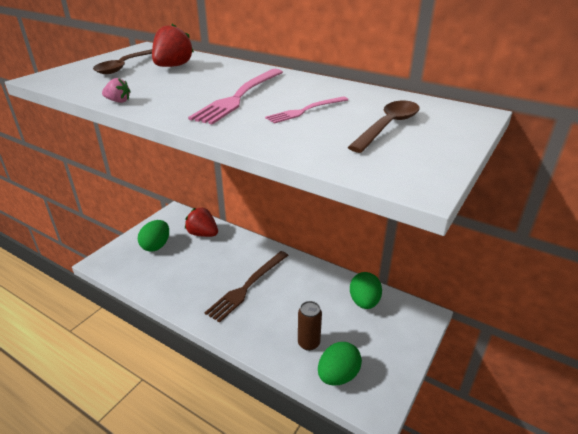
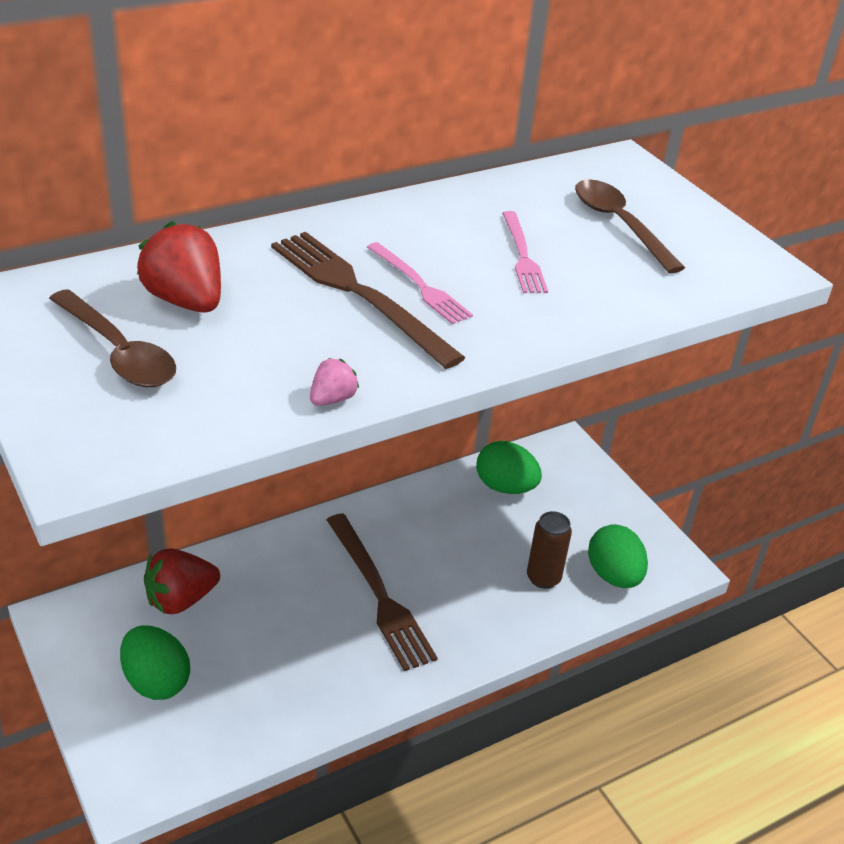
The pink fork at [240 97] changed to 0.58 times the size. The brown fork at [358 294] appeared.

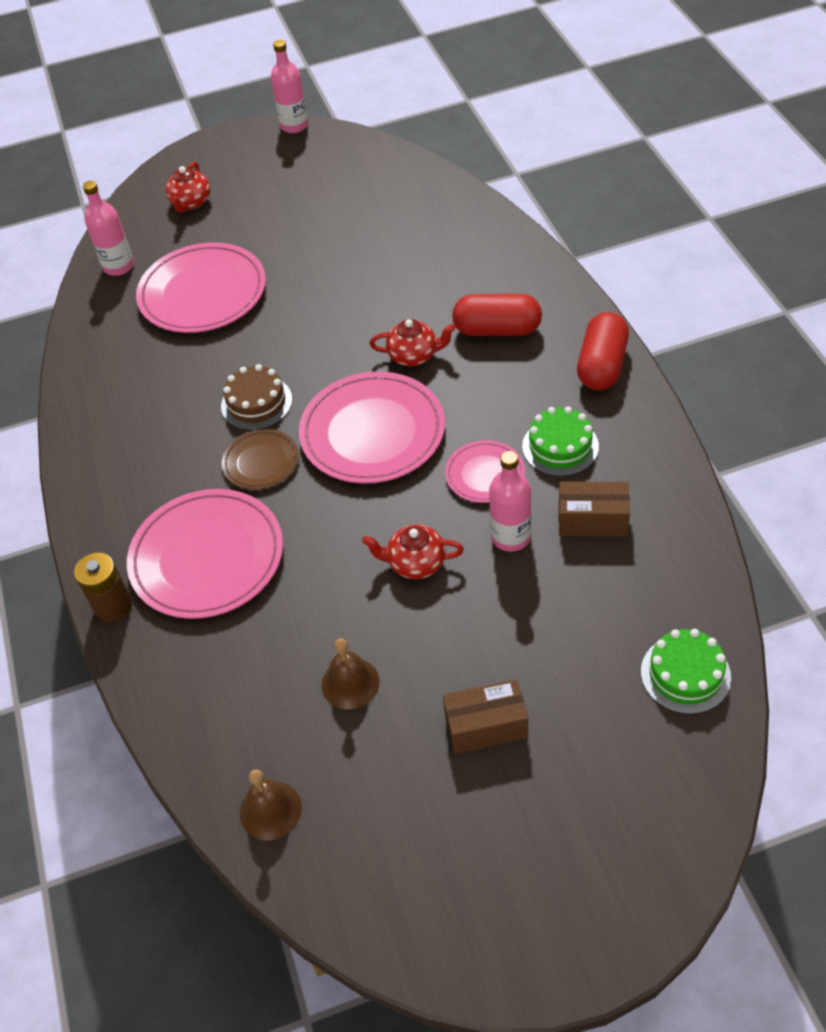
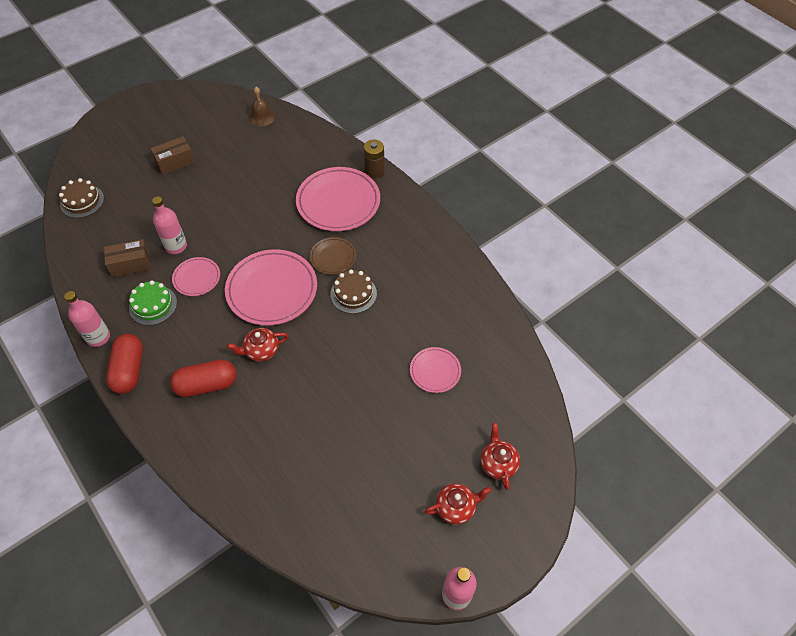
The pink bottle moved from [118 266] to [98 337]. The pink plate at [203 293] changed to 0.52 times the size. The brown bell at [350 683] disappeared. The red teapot moved from [415 563] to [456 507]. The green cake at [685 674] became the brown cake at [82 201].

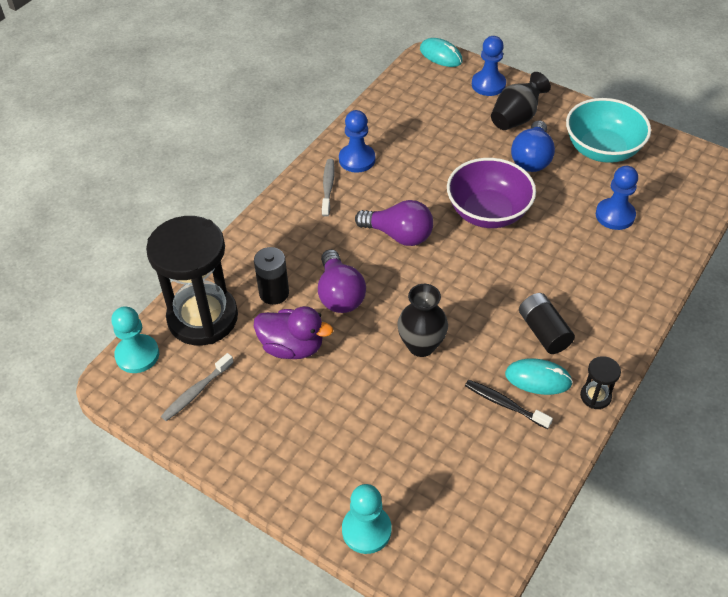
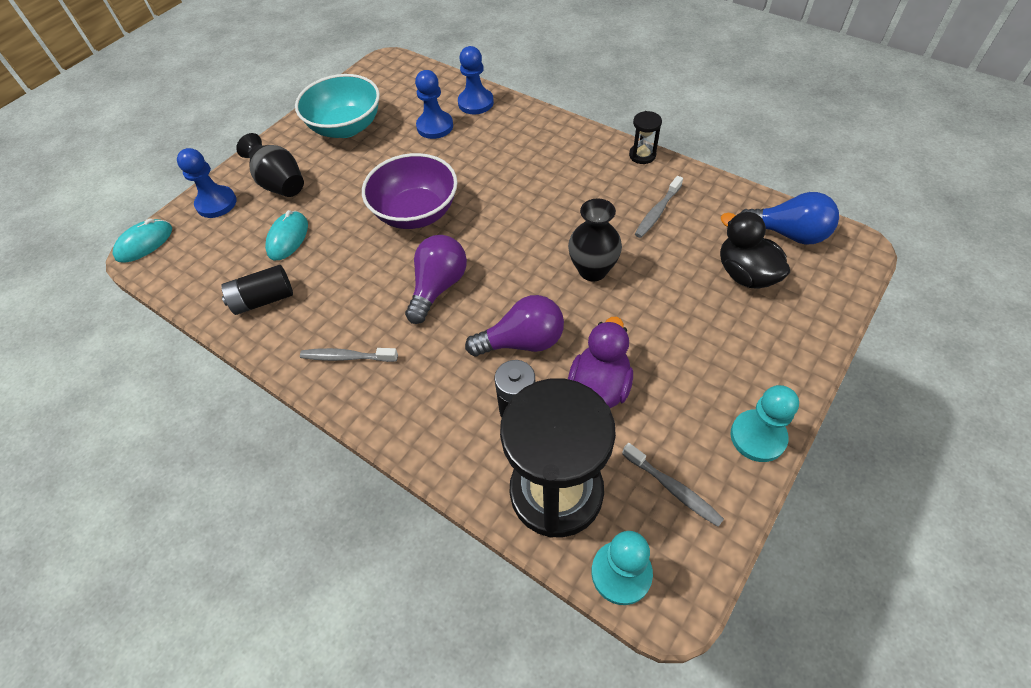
The blue pawn moved from [357 159] to [475 103]. The turquoise pawn moved from [366 530] to [758 437]. The black toothbrush at [504 404] became the grey toothbrush at [657 212]. The turquoise mouse moved from [538 379] to [288 238]. The blue light bulb moved from [531 158] to [788 234]. The black battery moved from [543 332] to [263 300]. The black duck at [745 274] appeared.

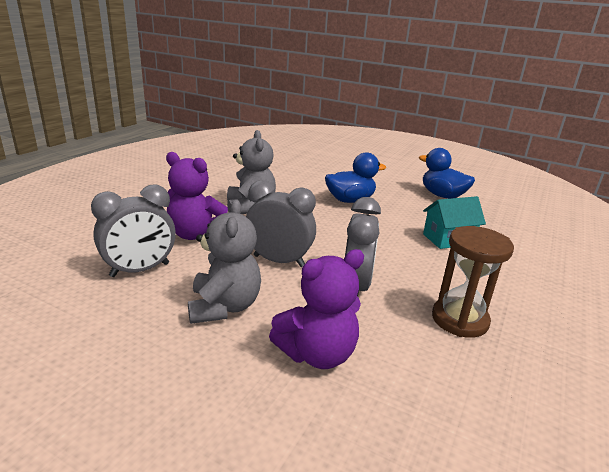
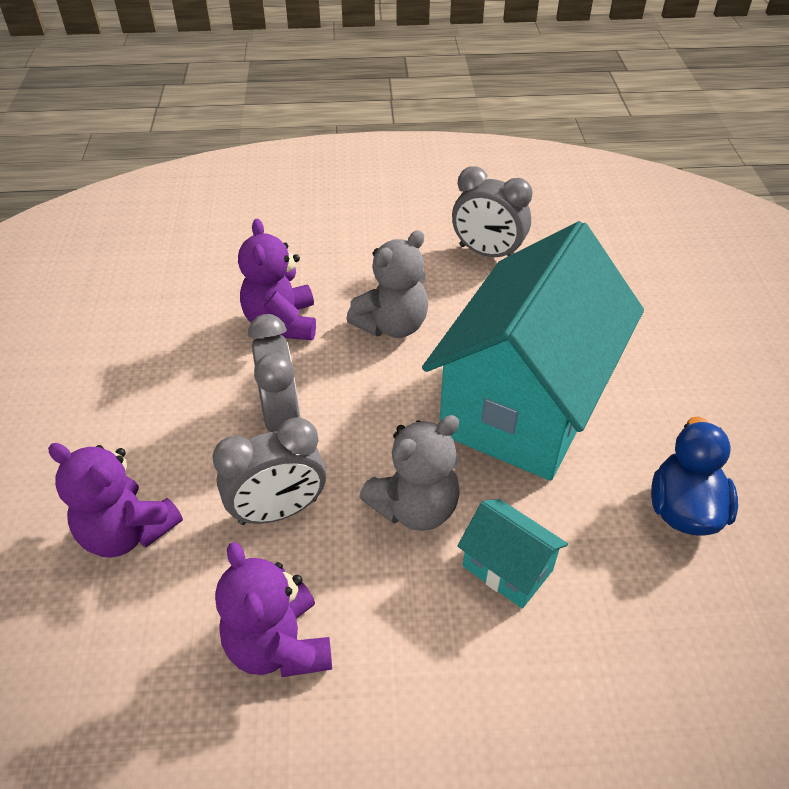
The grey clock moved from [140 270] to [487 253]. The grey teddy bear moved from [224 307] to [415 507]. The blue duck at [350 200] was replaced by the turquoise house at [524 405]. The brown hourglass at [459 320] was replaced by the purple teddy bear at [279 645].

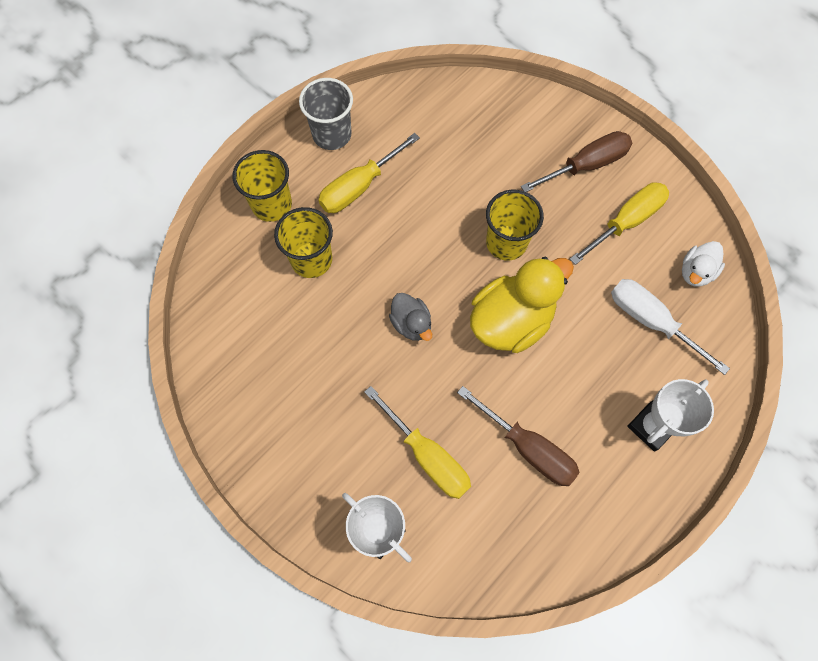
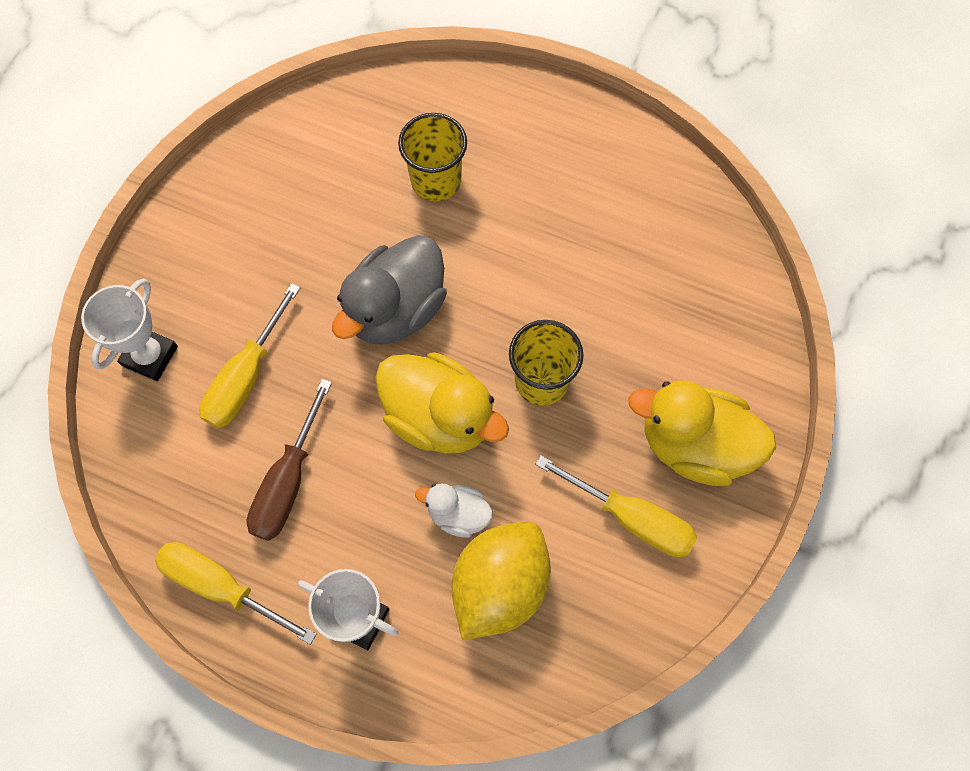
The yellow cup at [272 205] disappeared. The grey cup at [332 135] disappeared. The yellow screwdriver moved from [360 186] to [222 587]. The grey duck at [411 324] changed to 1.91 times the size. The brown screwdriver at [585 165] was replaced by the yellow duck at [694 445]. The white screwdriver at [651 322] was replaced by the yellow lemon at [500 586]. The white duck moved from [696 272] to [458 514].

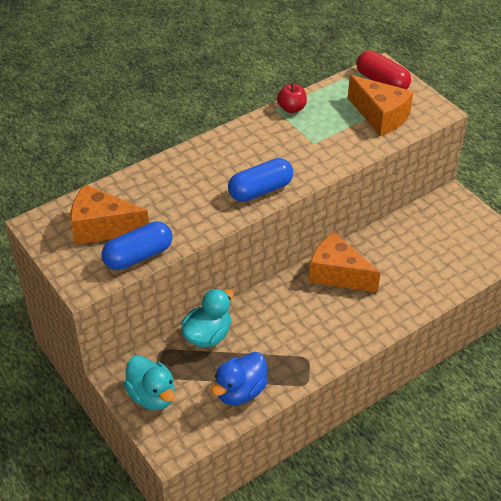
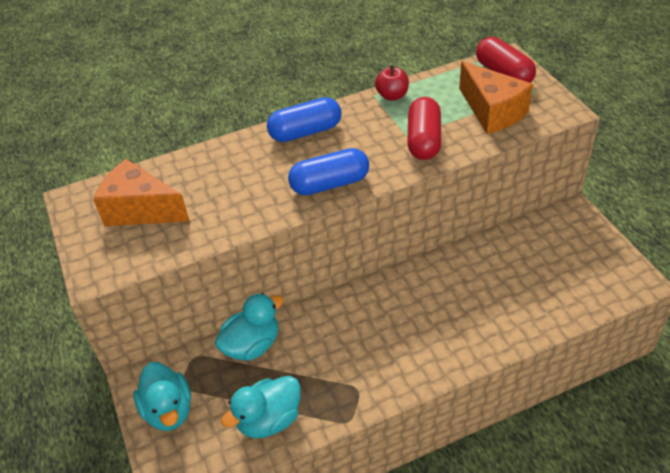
The blue capsule moved from [138 256] to [305 132]. The blue duck at [240 391] became the turquoise duck at [269 420]. The orange cheese at [337 274] disappeared. The red capsule at [424 140] appeared.

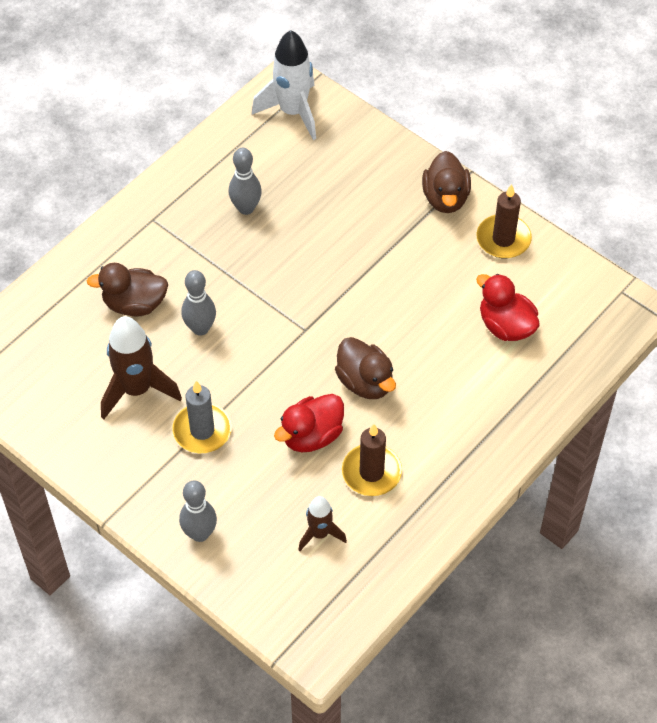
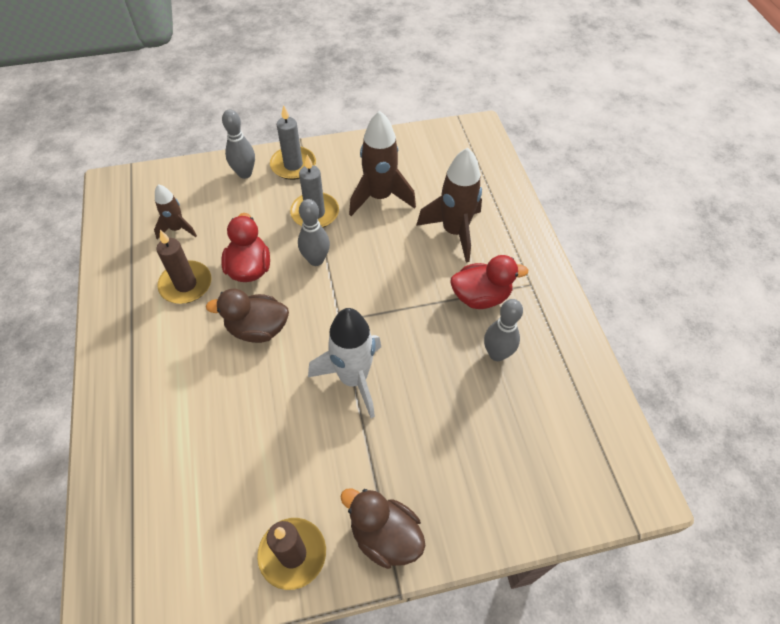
The brown duck at [134 304] was replaced by the brown rocket at [454 232]. The grey bowling pin moved from [200 328] to [316 260]. The white rocket moved from [293 112] to [353 378]. The red duck moved from [506 326] to [480 296]. The grey candle at [293 165] appeared.

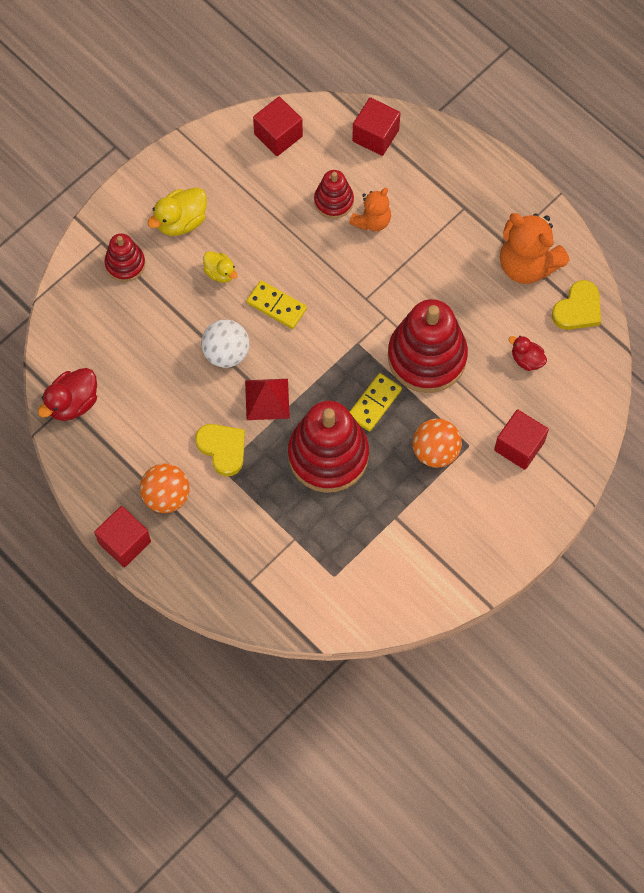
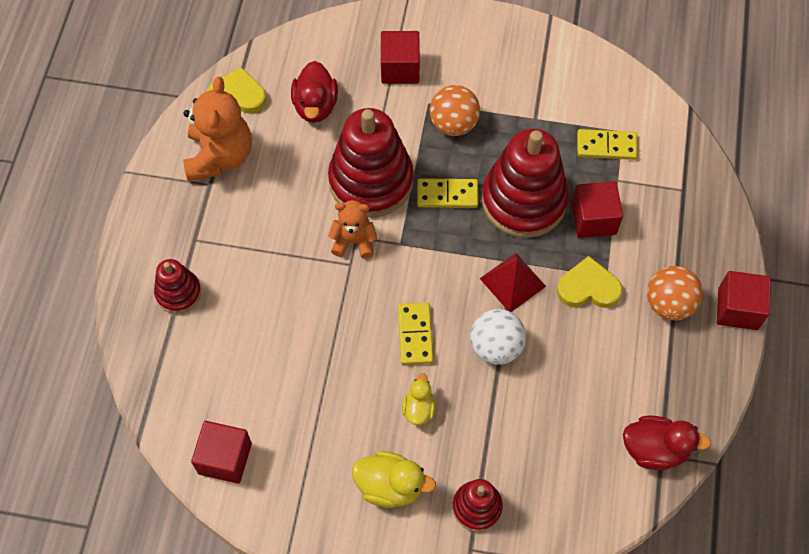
The yellow heart at [222 449] turned 75 degrees clockwise. The red stacking toy moved from [333 201] to [178 293]. The orange teddy bear moved from [372 221] to [353 241]. The red cube moved from [375 135] to [593 219]. The red duck at [526 359] changed to 1.59 times the size. The yellow domino at [606 146] appeared.

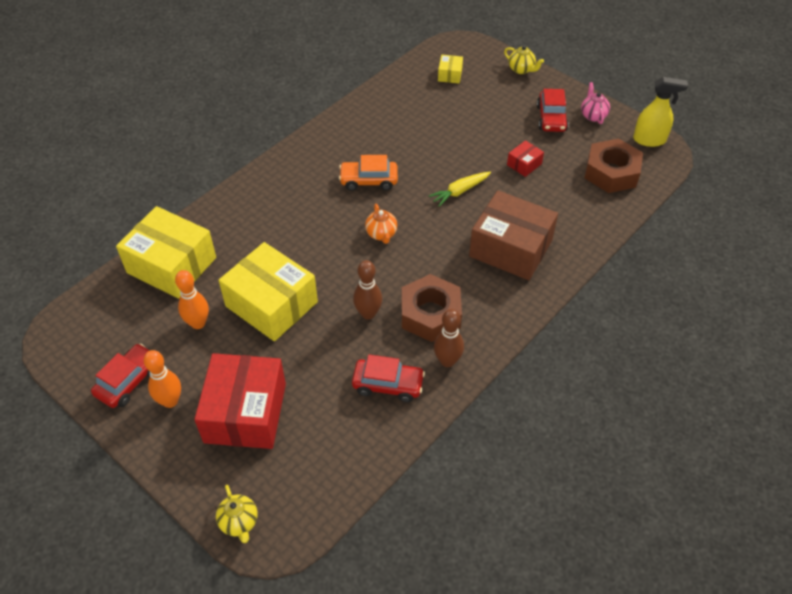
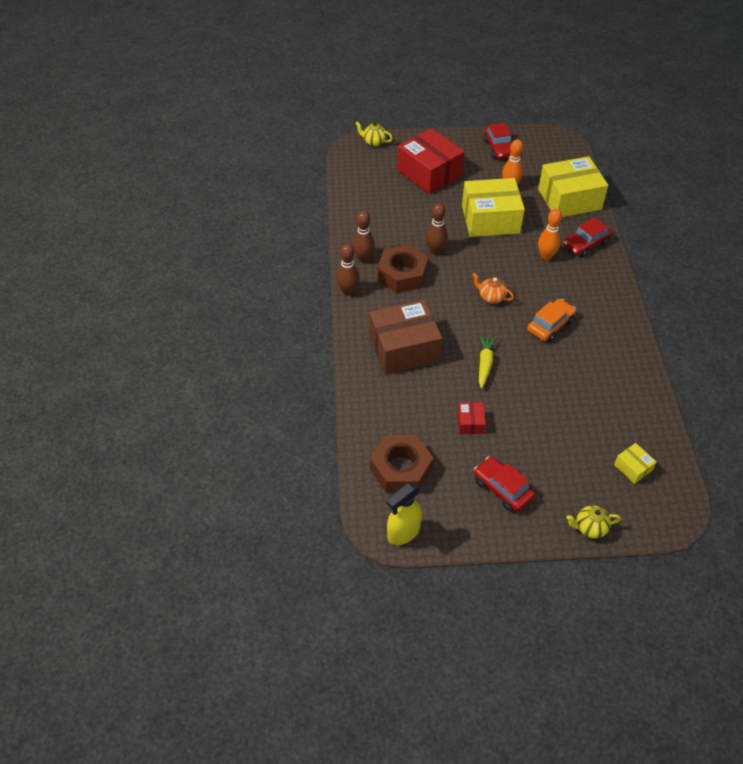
The orange bowling pin moved from [170 401] to [546 256]. The red car moved from [388 384] to [585 244]. The pink teapot at [593 115] disappeared. The brown bowling pin at [348 291] appeared.

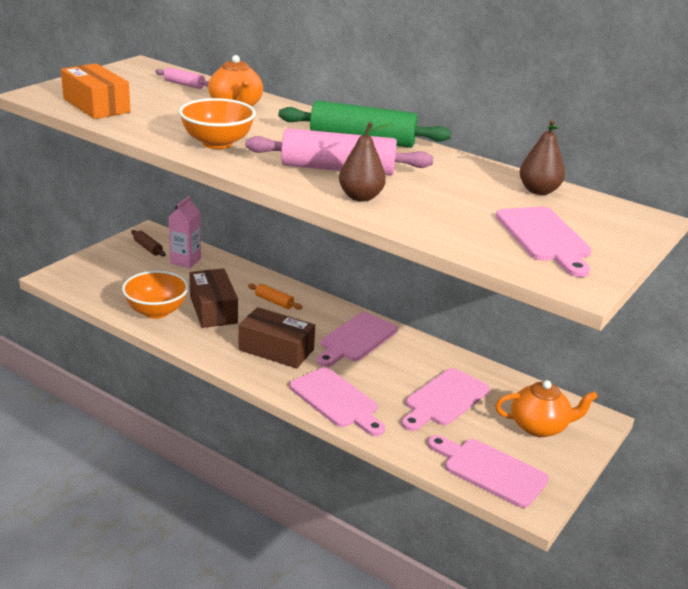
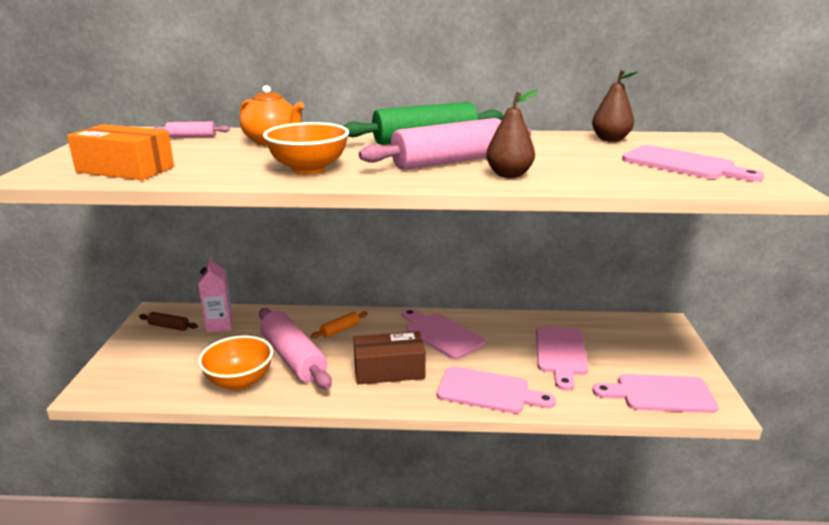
The brown box at [213 309] was replaced by the pink rolling pin at [293 358]. The orange rolling pin at [274 302] turned 45 degrees counterclockwise. The pink cutting board at [356 339] turned 135 degrees clockwise. The orange teapot at [539 426] disappeared.

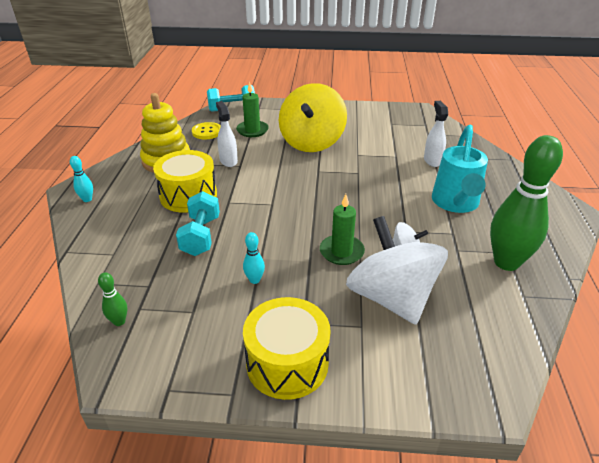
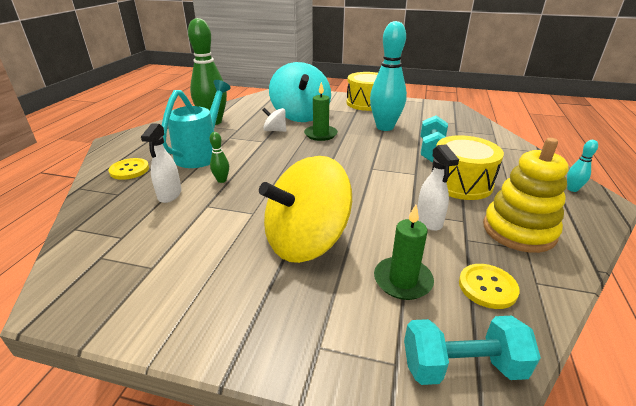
The green bowling pin moved from [119 321] to [222 180]. The turquoise bowling pin at [254 280] changed to 2.42 times the size. The yellow spinning top at [312 142] turned 150 degrees counterclockwise. The white spinning top at [391 298] became the turquoise spinning top at [300 115]. The yellow button at [129 170] appeared.

